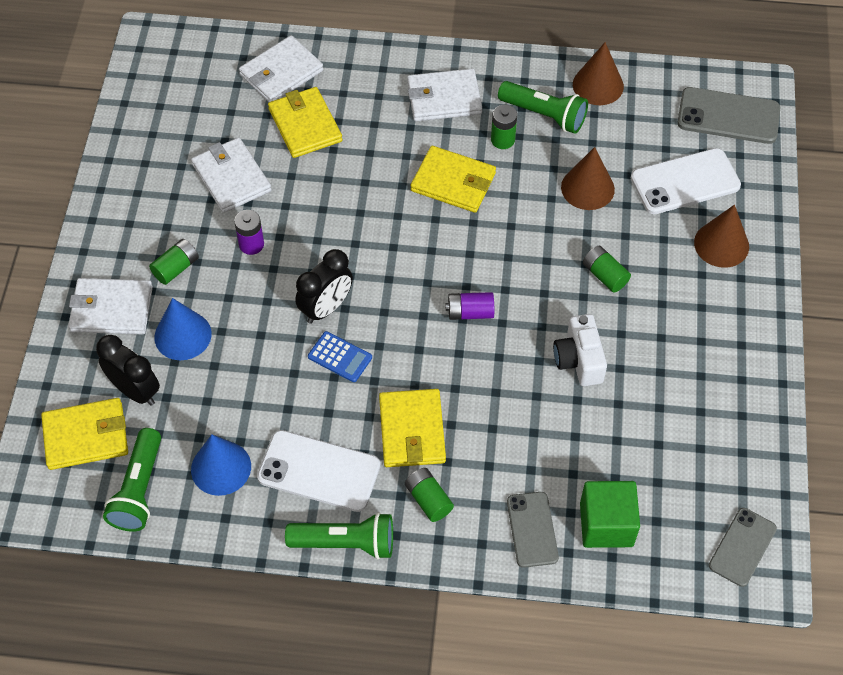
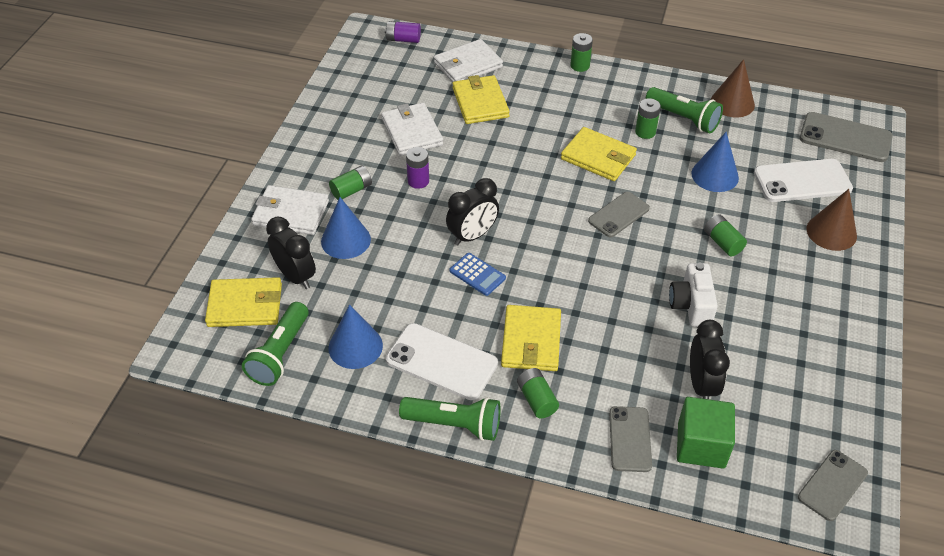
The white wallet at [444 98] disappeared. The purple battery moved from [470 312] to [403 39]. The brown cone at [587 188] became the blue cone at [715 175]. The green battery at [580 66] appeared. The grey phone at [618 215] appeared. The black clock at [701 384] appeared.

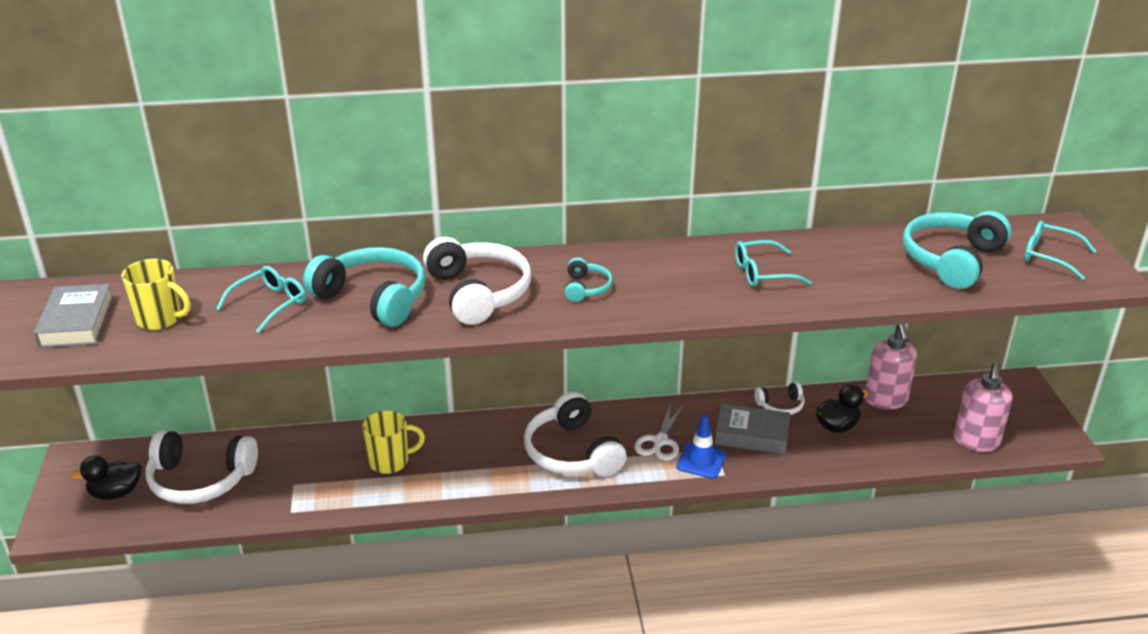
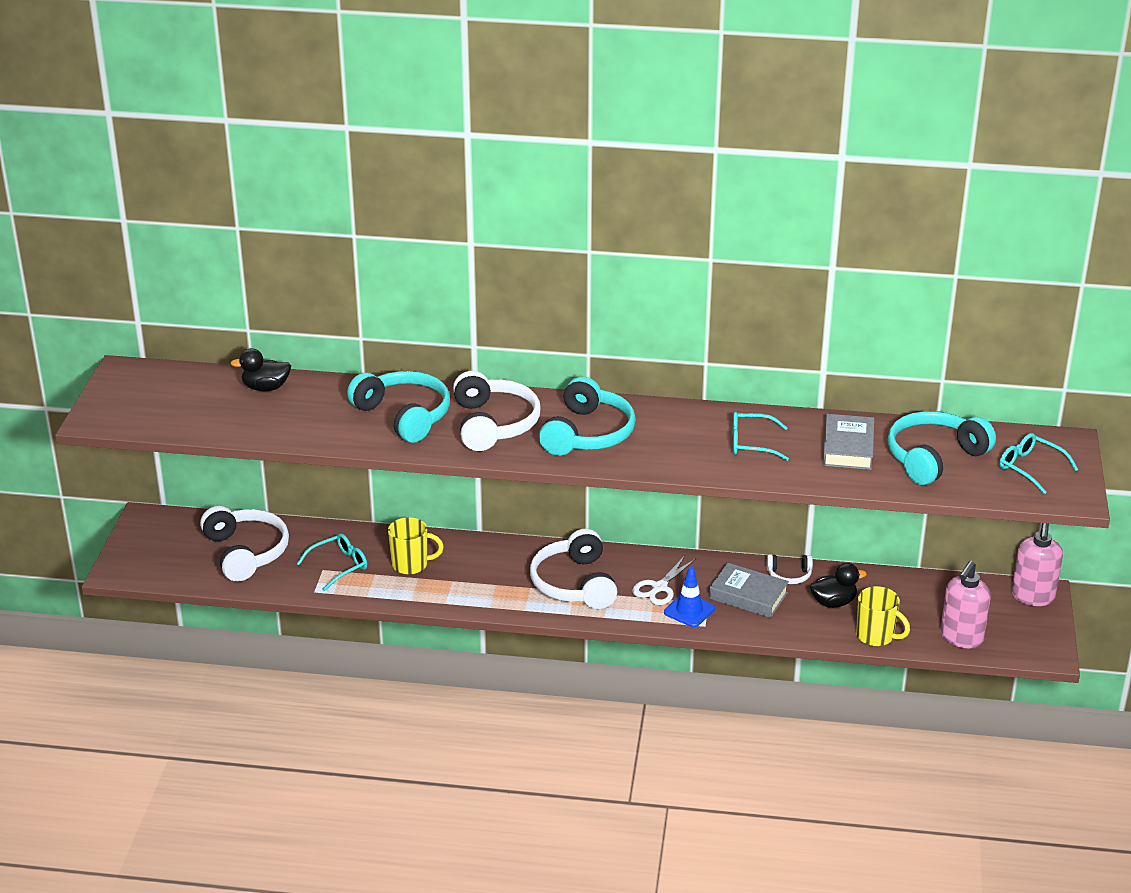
The grey book moved from [77 322] to [848 448]. The black duck moved from [116 493] to [266 388]. The yellow mug moved from [160 319] to [876 636]. The white headphones at [200 480] turned 135 degrees counterclockwise. The turquoise glasses moved from [269 304] to [339 566]. The turquoise headphones at [586 288] changed to 2.02 times the size. The pink soap dispenser moved from [885 400] to [1032 597].

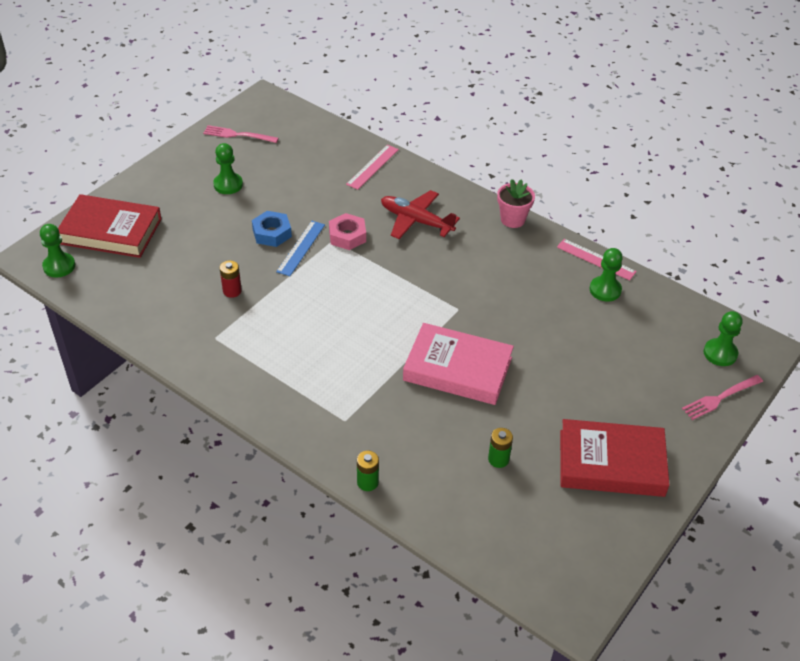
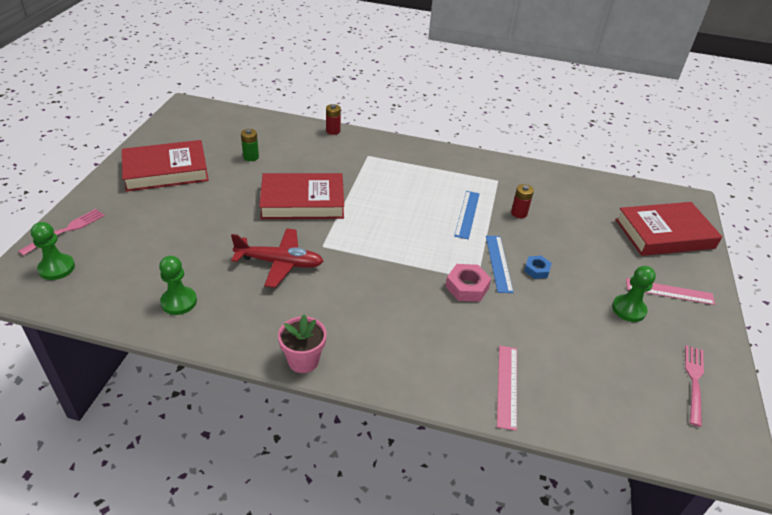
The green pawn at [59 266] disappeared. The pink fork at [237 135] turned 60 degrees counterclockwise. The blue nut at [272 233] changed to 0.64 times the size. The green battery at [367 482] became the red battery at [333 131]. The red plane moved from [416 221] to [280 263]. The pink book at [457 369] became the red book at [302 201]. The pink ruler moved from [596 259] to [669 292]. The blue ruler at [467 214] appeared.

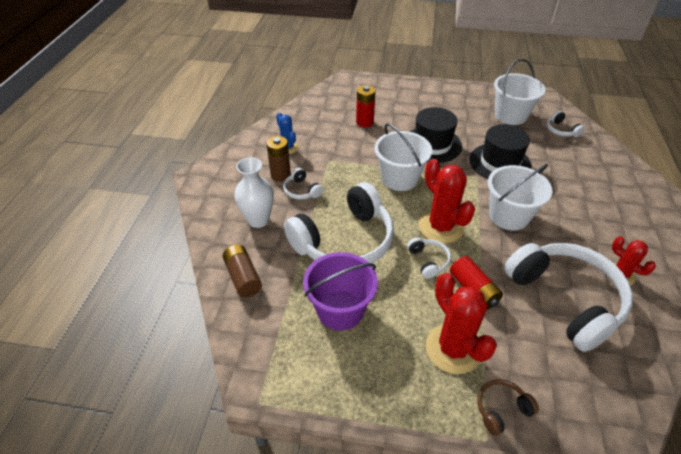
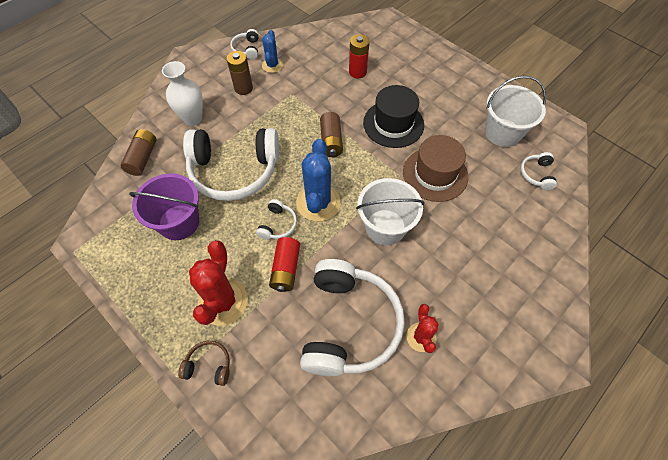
The white headphones moved from [301 191] to [247 49]. The white bucket at [399 178] was replaced by the brown battery at [331 141]. The red cactus at [441 227] became the blue cactus at [318 203]. The black hat at [500 163] became the brown hat at [435 174].

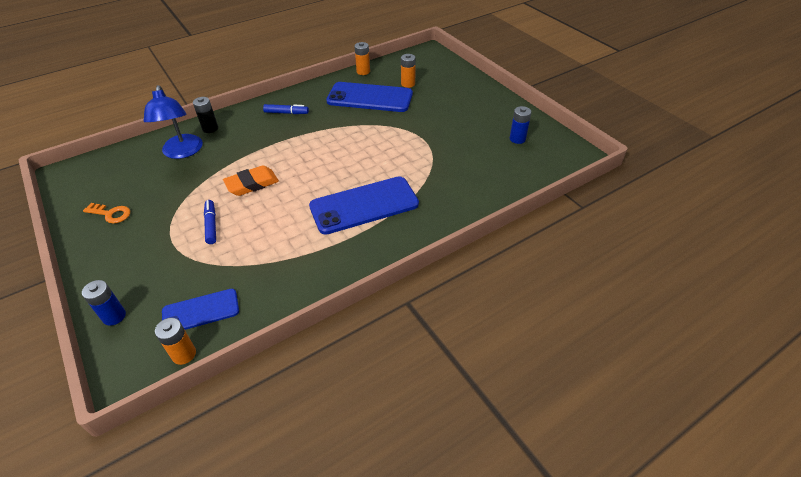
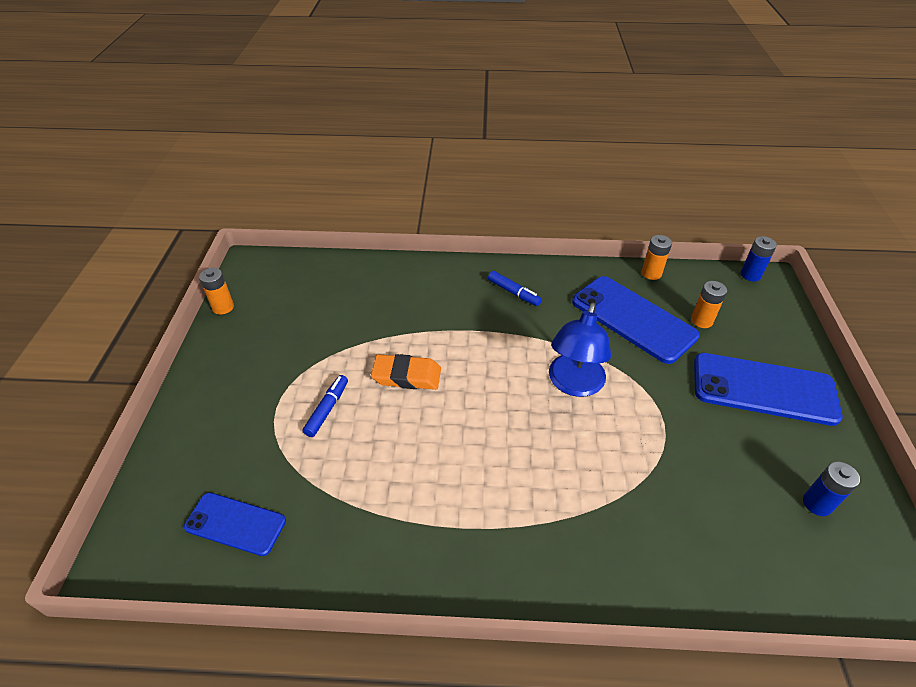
The blue battery moved from [114 316] to [750 275]. The orange key at [111 214] disappeared. The blue lamp moved from [182 152] to [574 384]. The orange battery moved from [184 354] to [223 307]. The black battery at [210 128] disappeared. The blue phone moved from [364 205] to [763 389].

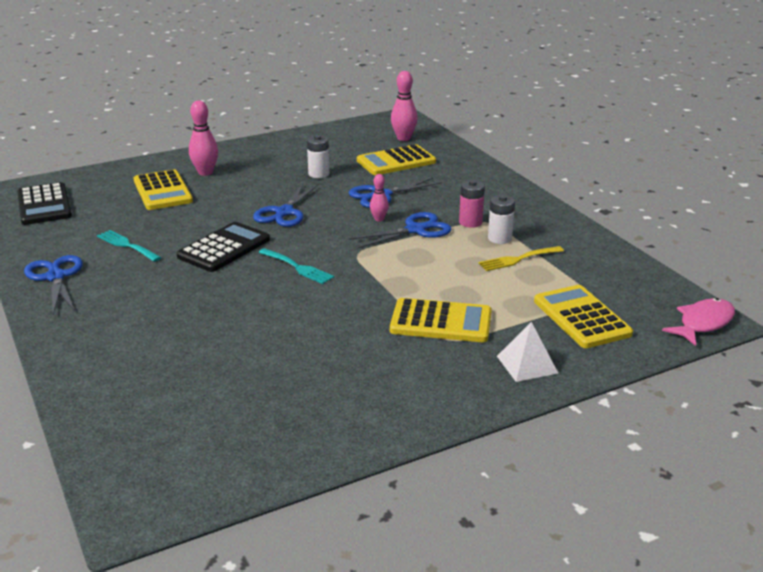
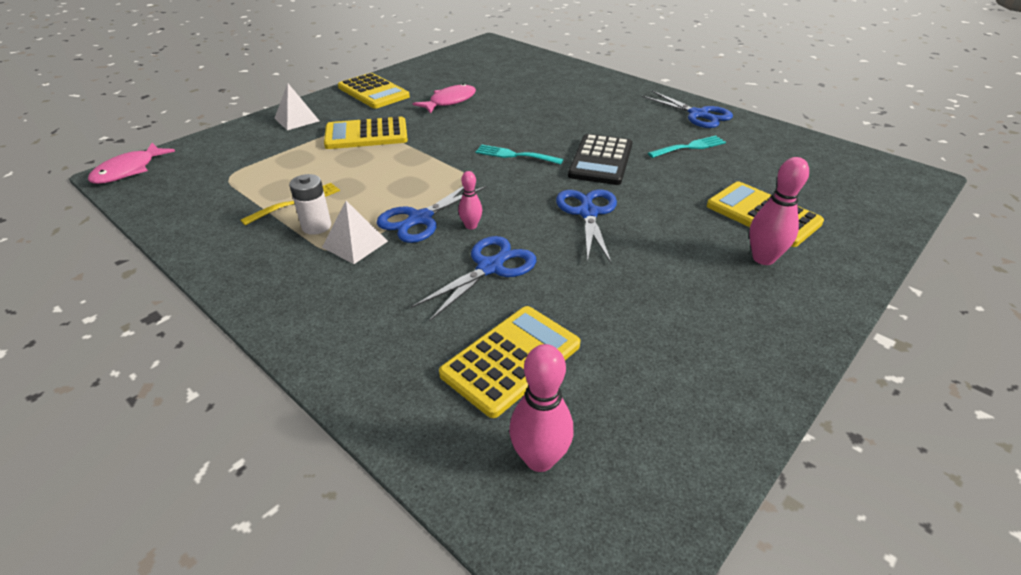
The black calculator at [44 205] disappeared. The turquoise fork at [127 245] turned 45 degrees counterclockwise. The white battery at [318 174] disappeared. The pink battery at [470 222] was replaced by the white pyramid at [355 244]. The yellow calculator moved from [581 317] to [373 92]. The pink fish at [449 101] appeared.

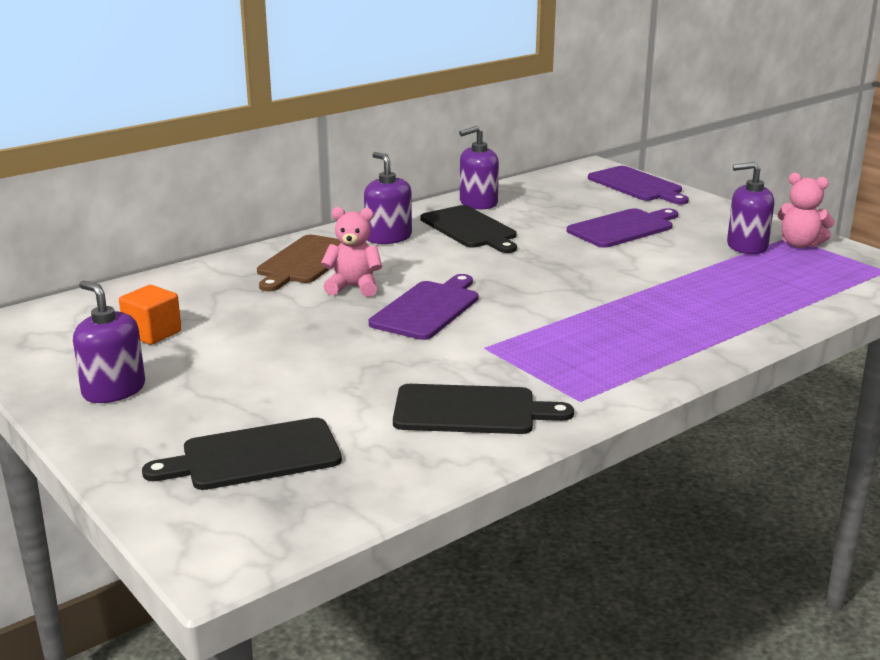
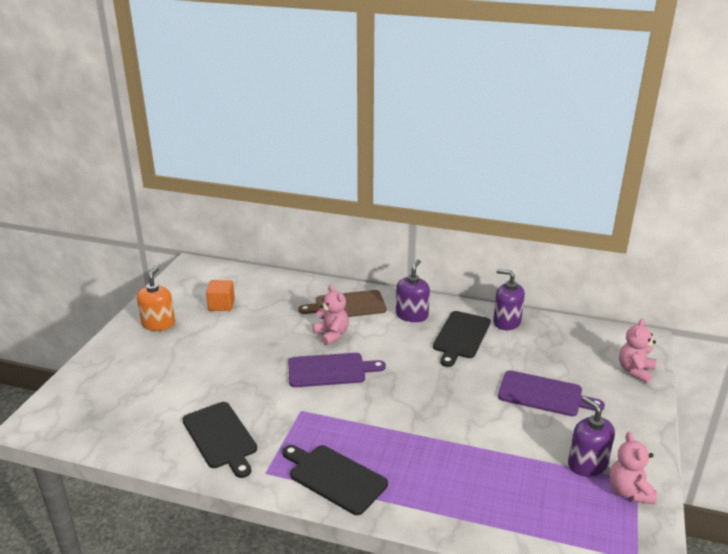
The purple soap dispenser at [114 390] became the orange soap dispenser at [158 324]. The black cutting board moved from [254 456] to [334 477]. The purple cutting board at [637 185] was replaced by the pink teddy bear at [635 371].

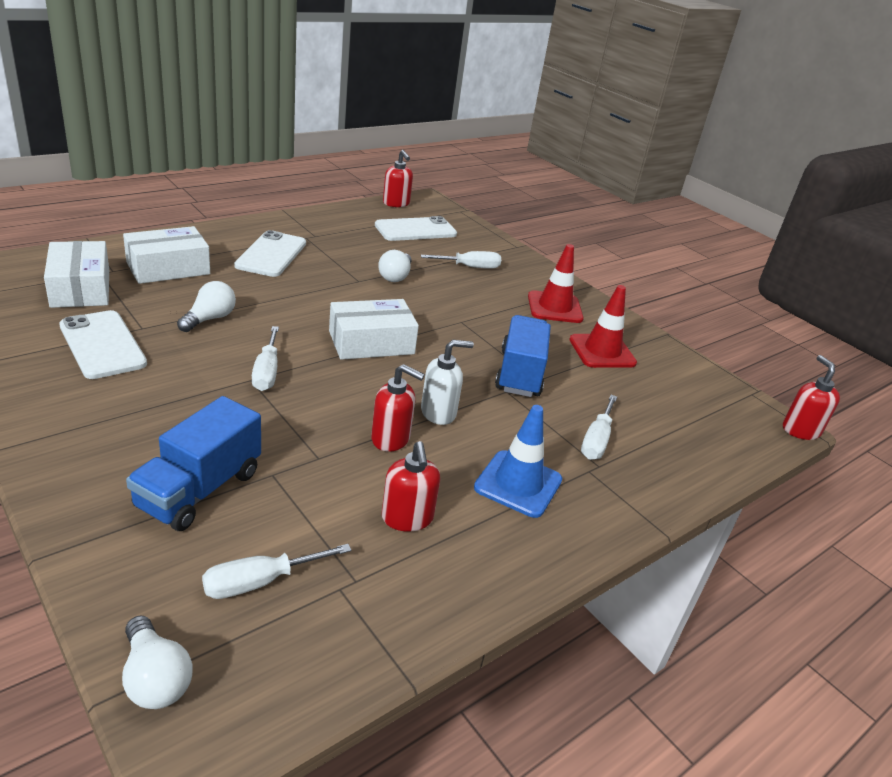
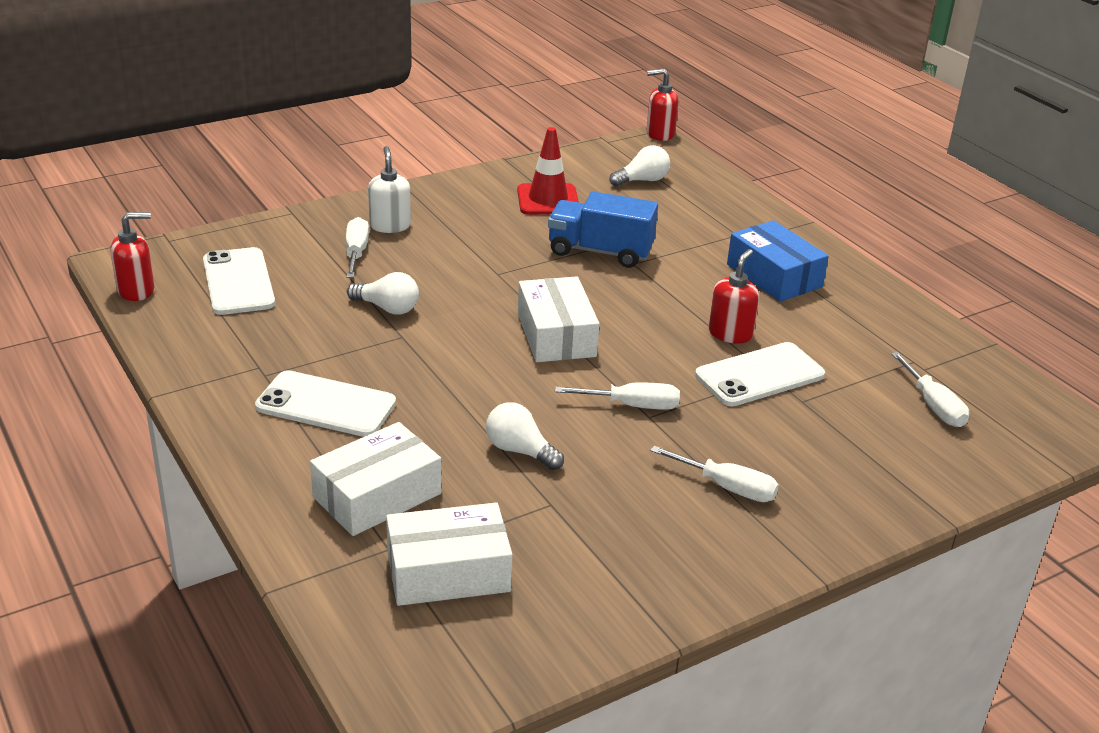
The white phone moved from [102 345] to [759 375]. The white light bulb moved from [155 678] to [642 180]. The white box at [168 268] turned 75 degrees clockwise. The blue truck at [199 490] disappeared. The red soap dispenser at [407 518] disappeared. The white soap dispenser moved from [438 413] to [390 226]. The blue traffic cone at [518 484] was replaced by the blue box at [774 276]. The red traffic cone at [554 307] disappeared. The white screwdriver moved from [596 440] to [727 487].

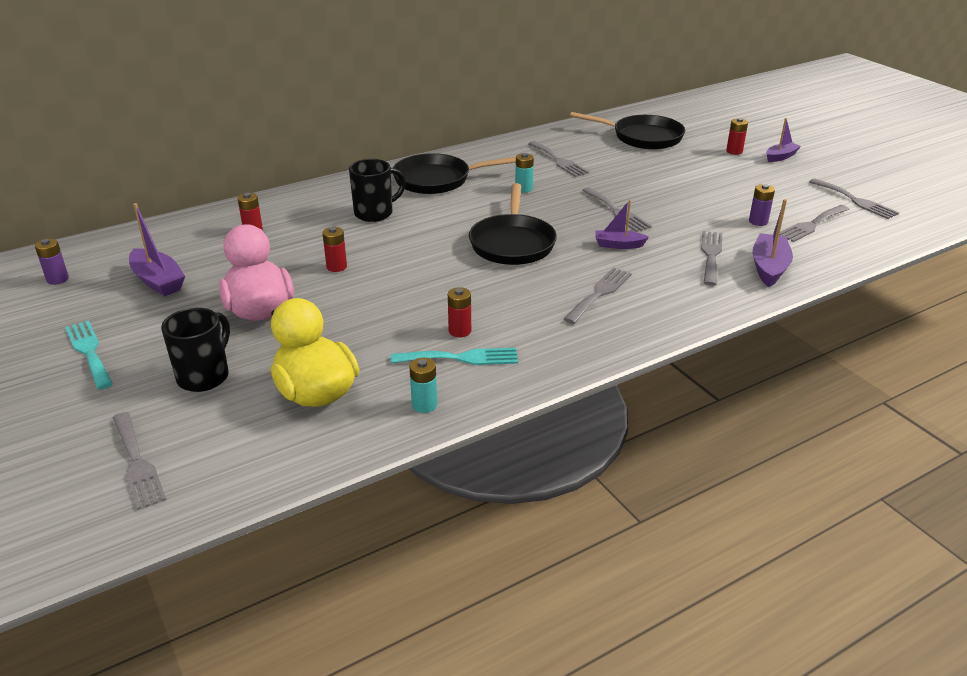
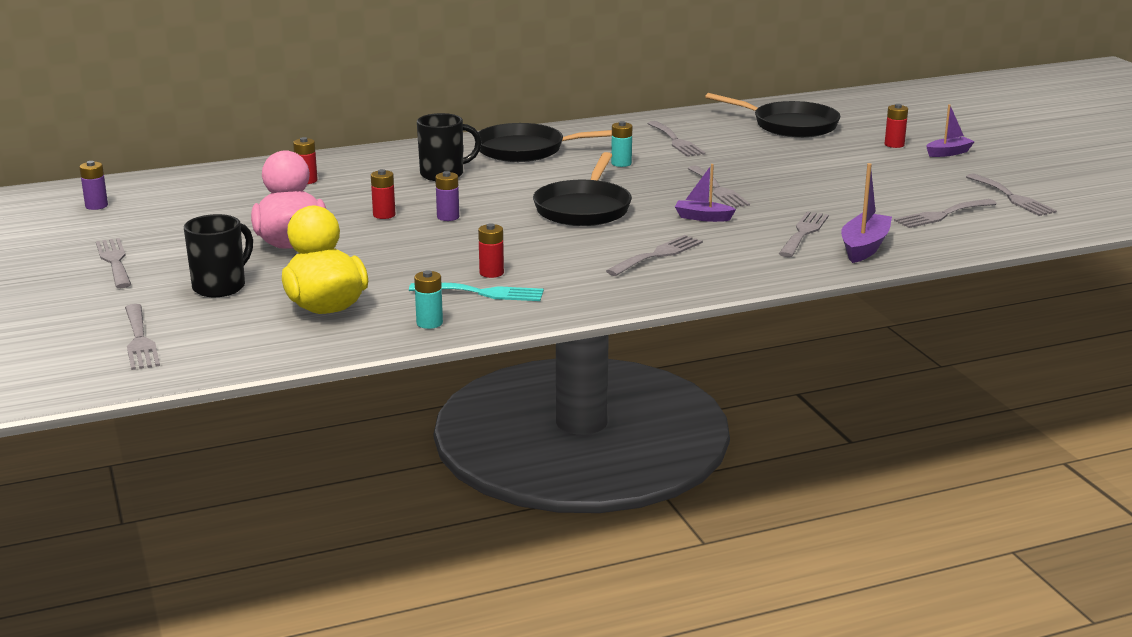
The turquoise fork at [89 352] became the grey fork at [114 261]. The purple boat at [158 281] disappeared. The purple battery moved from [758 221] to [448 217].

